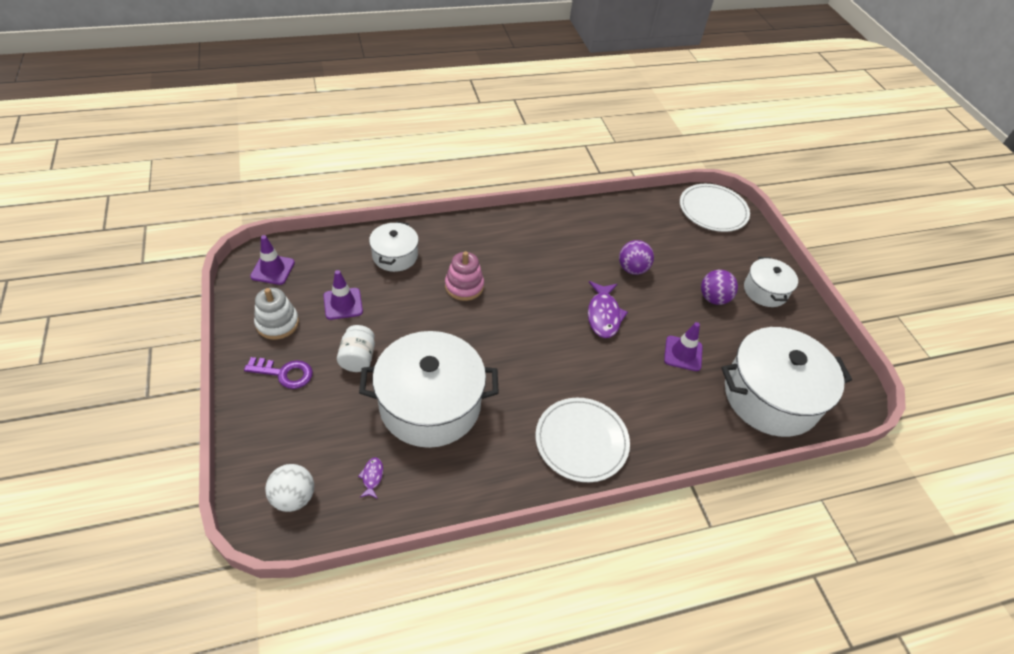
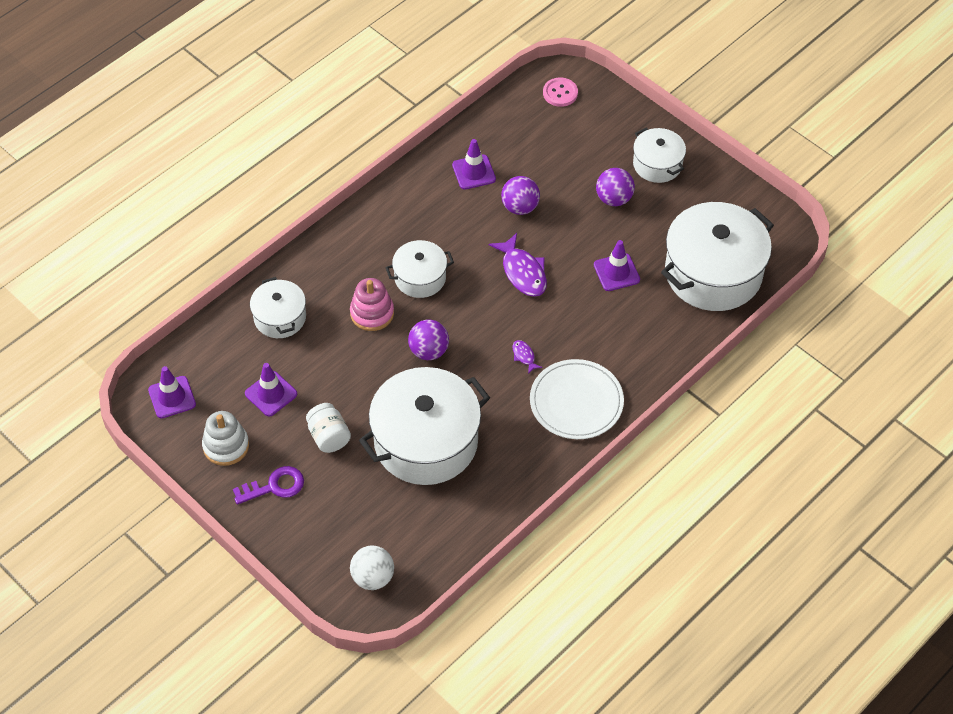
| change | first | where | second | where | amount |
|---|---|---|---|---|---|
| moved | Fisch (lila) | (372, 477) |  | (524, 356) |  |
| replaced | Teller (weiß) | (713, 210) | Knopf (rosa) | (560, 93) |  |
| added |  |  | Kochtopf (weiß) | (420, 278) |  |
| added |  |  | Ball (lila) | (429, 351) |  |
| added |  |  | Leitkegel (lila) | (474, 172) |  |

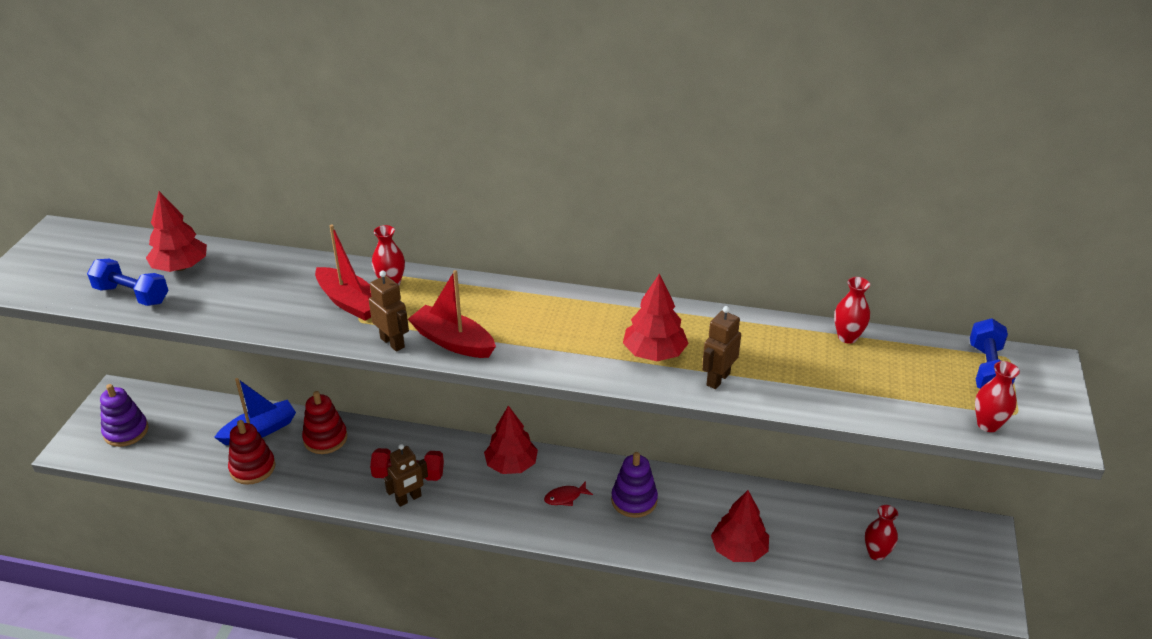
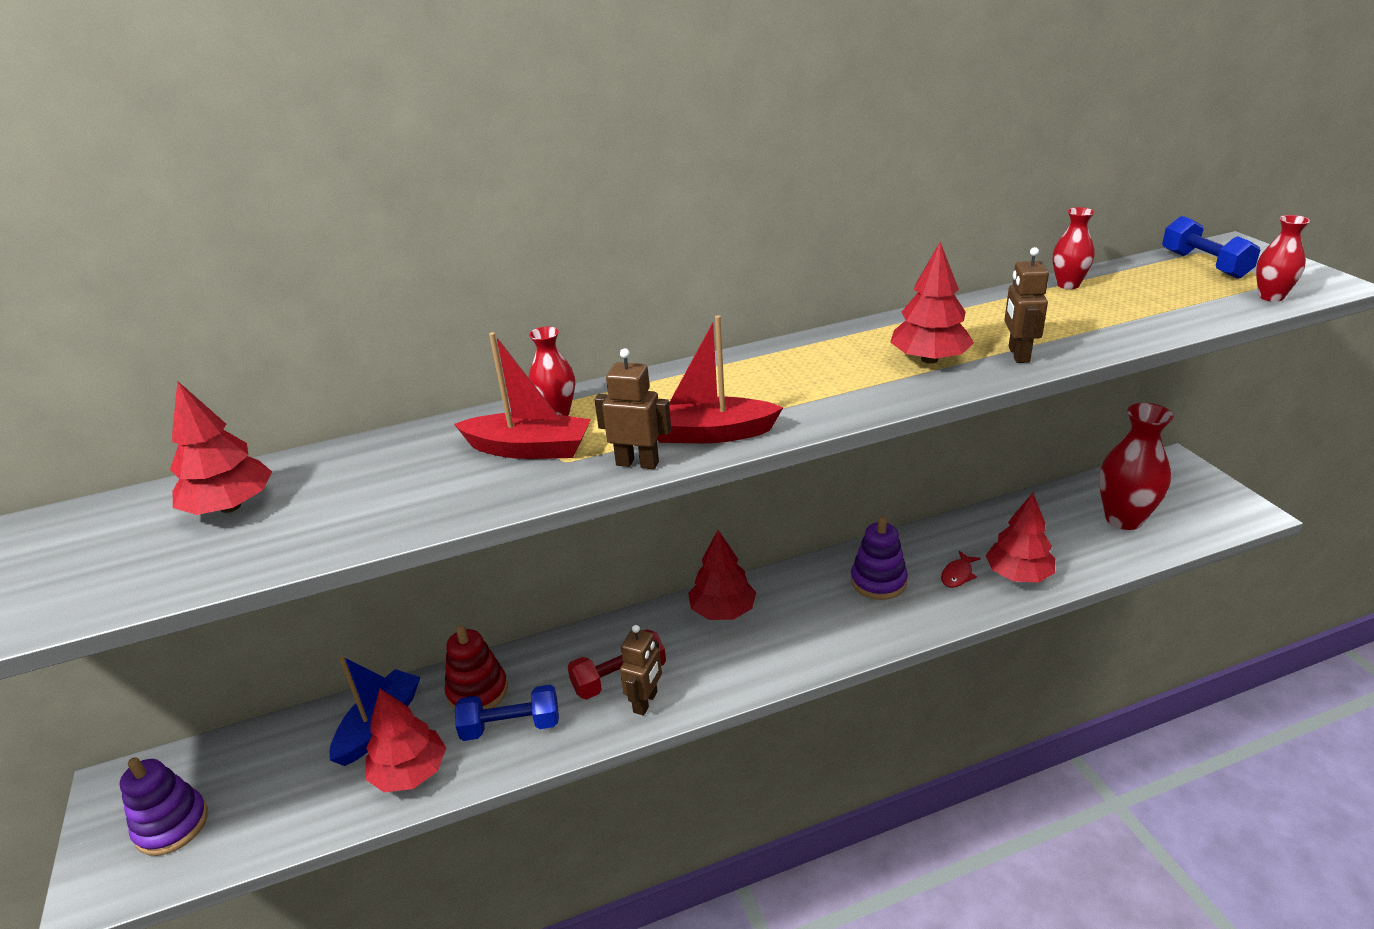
| change | first | where | second | where | amount |
|---|---|---|---|---|---|
| moved | Hantel (blau) | (132, 295) |  | (511, 726) |  |
| replaced | Stapelspielzeug (rot) | (252, 468) | Baum (rot) | (410, 772) |  |
| moved | Fisch (rot) | (565, 497) |  | (958, 575) |  |
| resized | Vase (rot) | (876, 553) |  | (1124, 519) | x1.86 |

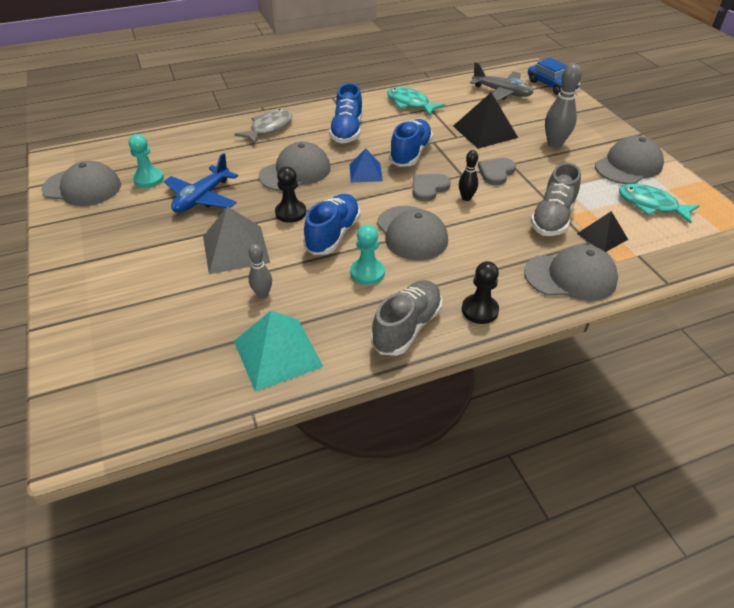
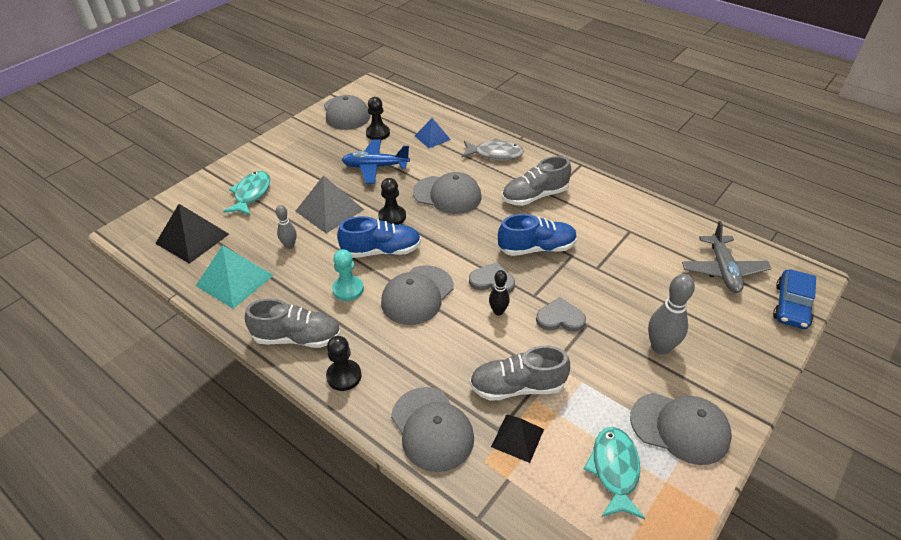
| change | first | where | second | where | amount |
|---|---|---|---|---|---|
| recoloured | Bauer (türkis) | (148, 179) | Bauer (schwarz) | (378, 133) |  |
| recoloured | Schuh (blau) | (347, 131) | Schuh (grau) | (535, 196) |  |
| moved | Pyramide (blau) | (365, 172) |  | (432, 137) |  |
| moved | Fisch (türkis) | (410, 103) |  | (251, 194) |  |
| moved | Pyramide (schwarz) | (485, 131) |  | (192, 238) |  |

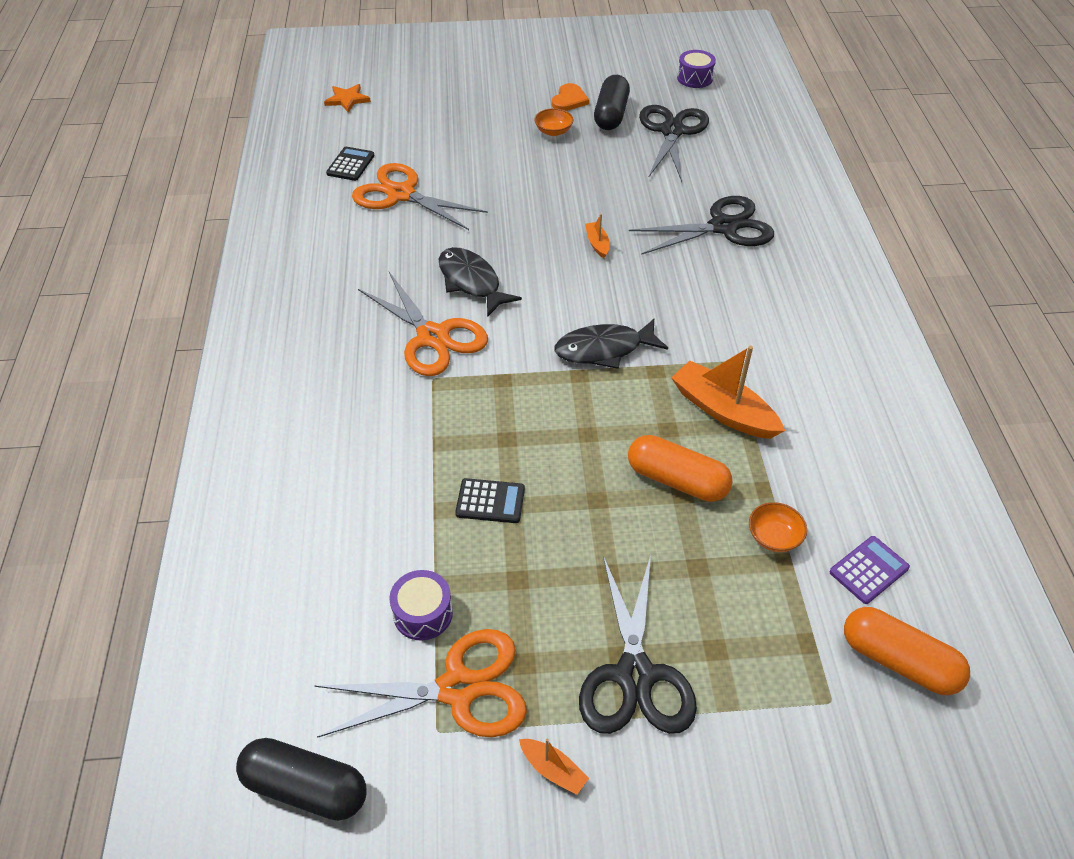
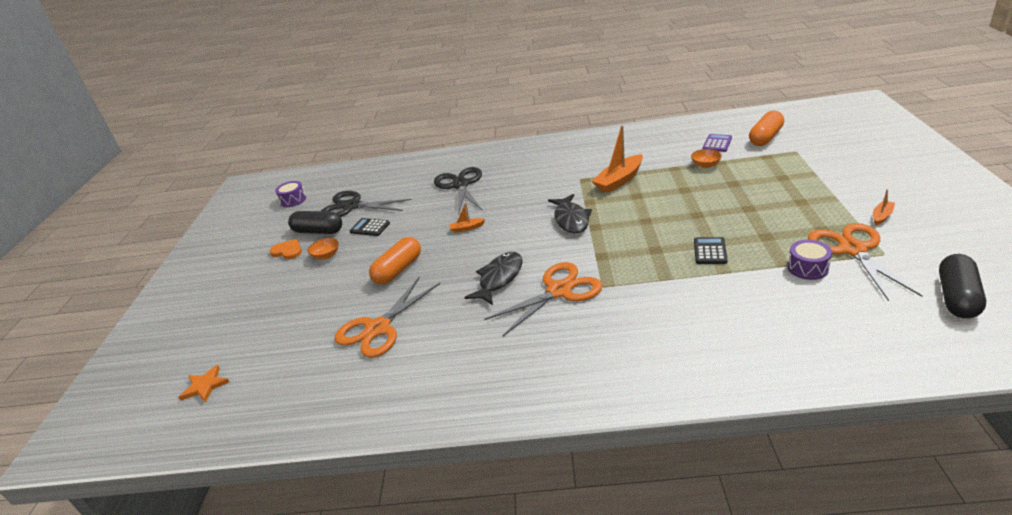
| change | first | where | second | where | amount |
|---|---|---|---|---|---|
| moved | Taschenrechner (schwarz) | (350, 164) |  | (370, 227) |  |
| turned | Fisch (schwarz) | (471, 282) |  | (499, 278) | 150 degrees clockwise |
| removed | Schere (schwarz) | (634, 675) |  |  |  |
| moved | Kapsel (orange) | (677, 480) |  | (398, 270) |  |
| turned | Taschenrechner (lila) | (869, 570) |  | (717, 143) | 60 degrees clockwise |

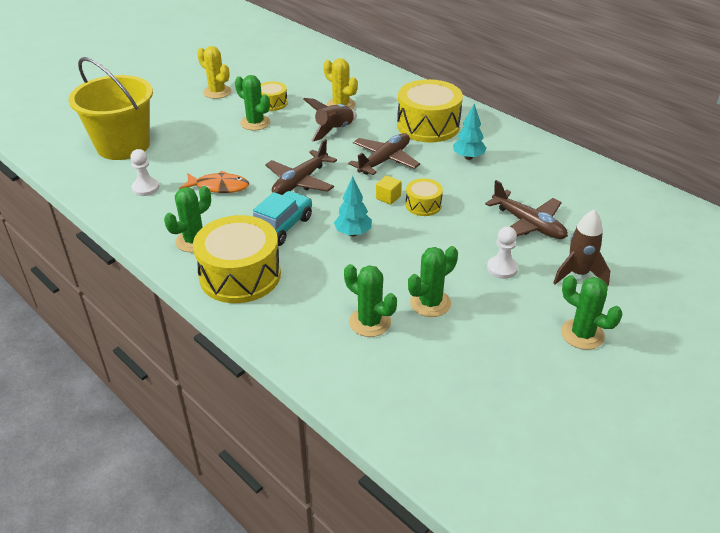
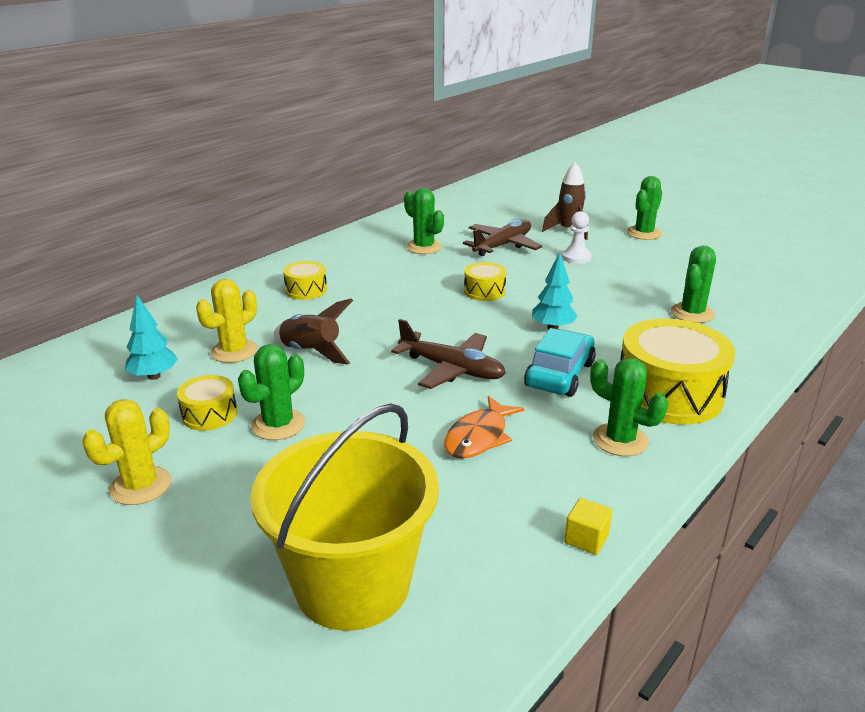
| change | first | where | second | where | amount |
|---|---|---|---|---|---|
| removed | Bauer (weiß) | (145, 188) |  |  |  |
| turned | Fisch (orange) | (219, 187) |  | (479, 437) | 150 degrees counterclockwise |
| turned | Auto (türkis) | (281, 227) |  | (559, 375) | 90 degrees clockwise |
| removed | Flugzeug (braun) | (384, 160) |  |  |  |
| moved | Kubus (gelb) | (388, 197) |  | (586, 539) |  |
| resized | Trommel (gelb) | (428, 125) |  | (306, 290) | x0.50 |
| moved | Kaktus (grün) | (430, 303) |  | (424, 247) |  |
| moved | Baum (türkis) | (468, 157) |  | (154, 376) |  |

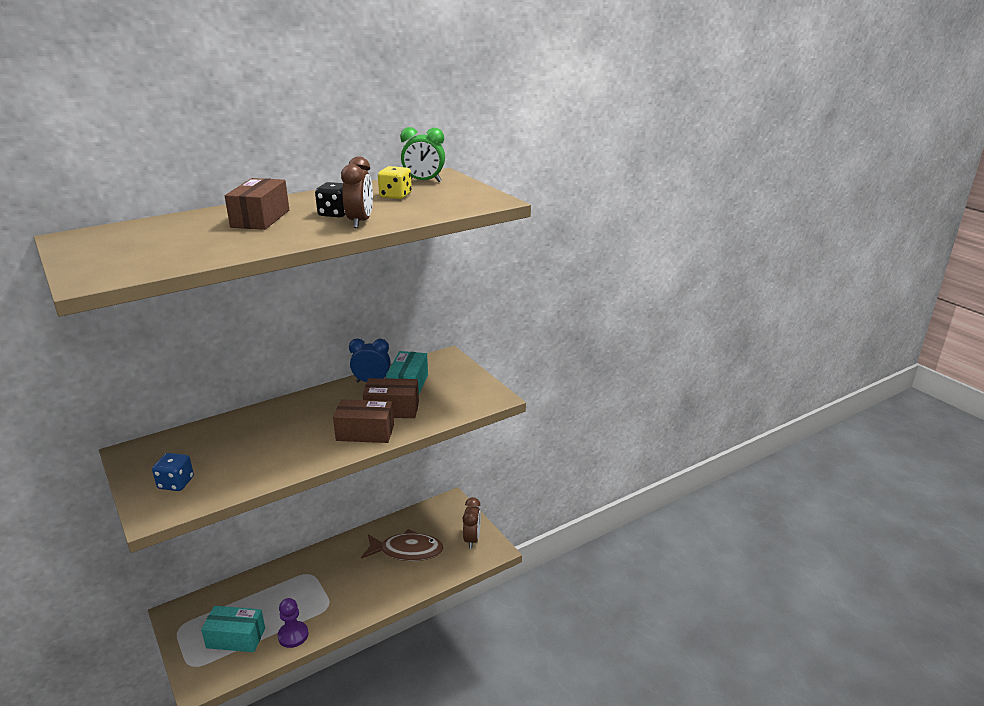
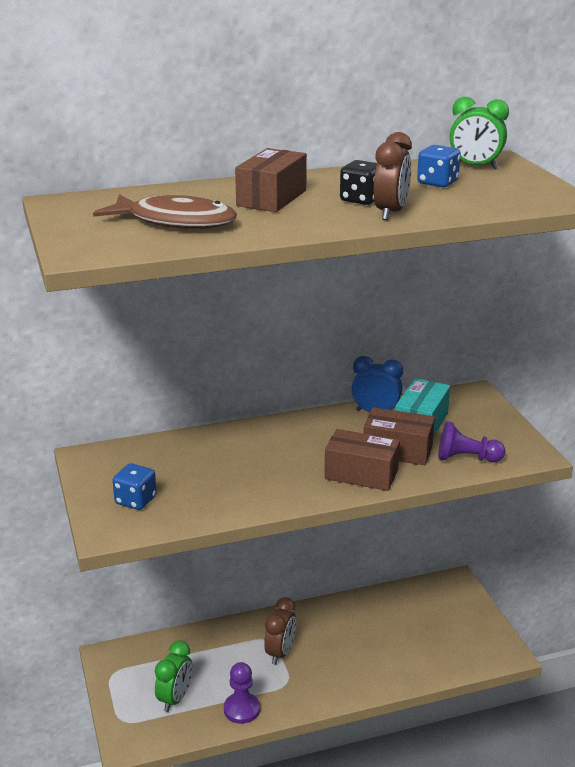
| change | first | where | second | where | amount |
|---|---|---|---|---|---|
| replaced | Schachtel (türkis) | (236, 638) | Wecker (grün) | (175, 699) |  |
| moved | Fisch (braun) | (407, 551) |  | (176, 222) |  |
| recoloured | Spielwürfel (gelb) | (395, 196) | Spielwürfel (blau) | (437, 183) |  |
| moved | Wecker (braun) | (472, 539) |  | (280, 653) |  |
| added |  |  | Bauer (lila) | (466, 458) |  |

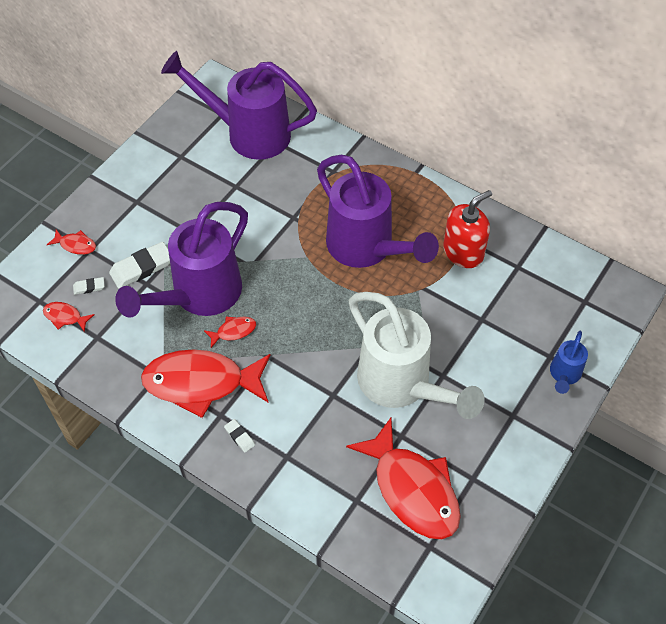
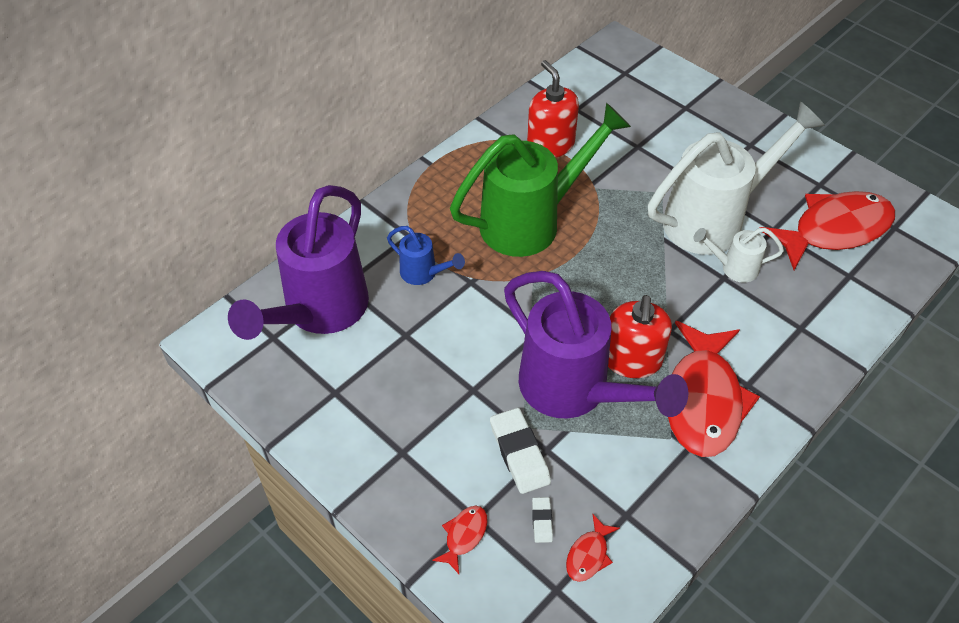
| change | first | where | second | where | amount |
|---|---|---|---|---|---|
| replaced | Fisch (rot) | (233, 331) | Seifenspender (rot) | (632, 360) |  |
| removed | Radiergummi (weiß) | (239, 436) |  |  |  |
| recoloured | Gießkanne (lila) | (366, 248) | Gießkanne (grün) | (531, 221) |  |
| moved | Gießkanne (blau) | (564, 375) |  | (423, 273) |  |
| added |  |  | Gießkanne (weiß) | (733, 268) |  |

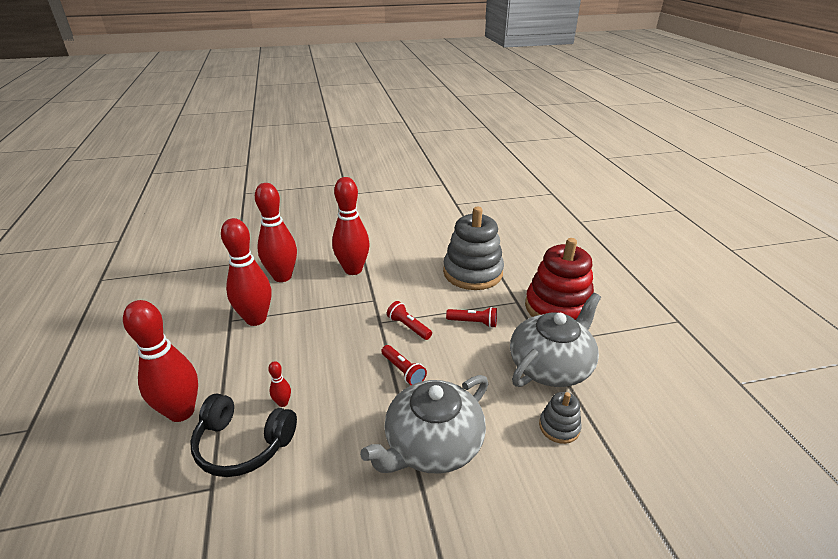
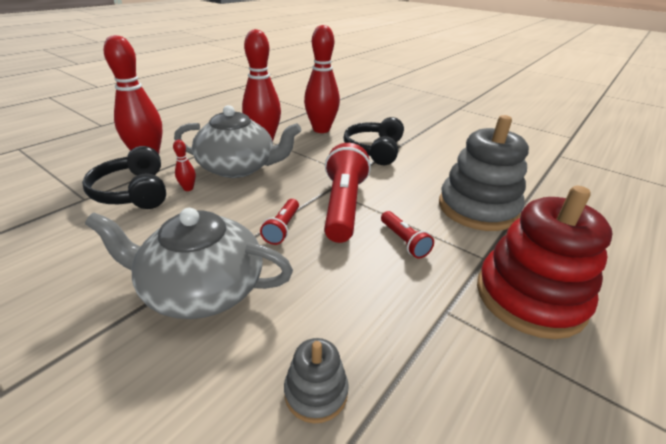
| change | first | where | second | where | amount |
|---|---|---|---|---|---|
| replaced | Bowlingkegel (rot) | (353, 270) | Kopfhörer (schwarz) | (374, 150) |  |
| resized | Taschenlampe (rot) | (408, 327) |  | (343, 206) | x2.01 |
| moved | Teekanne (grau) | (551, 365) |  | (238, 167) |  |

